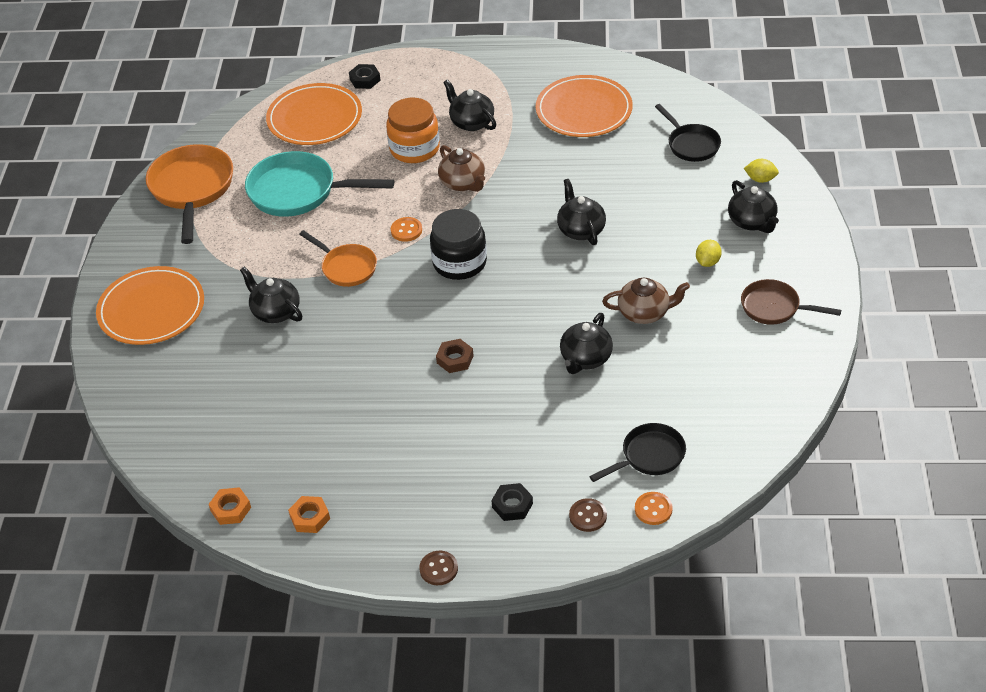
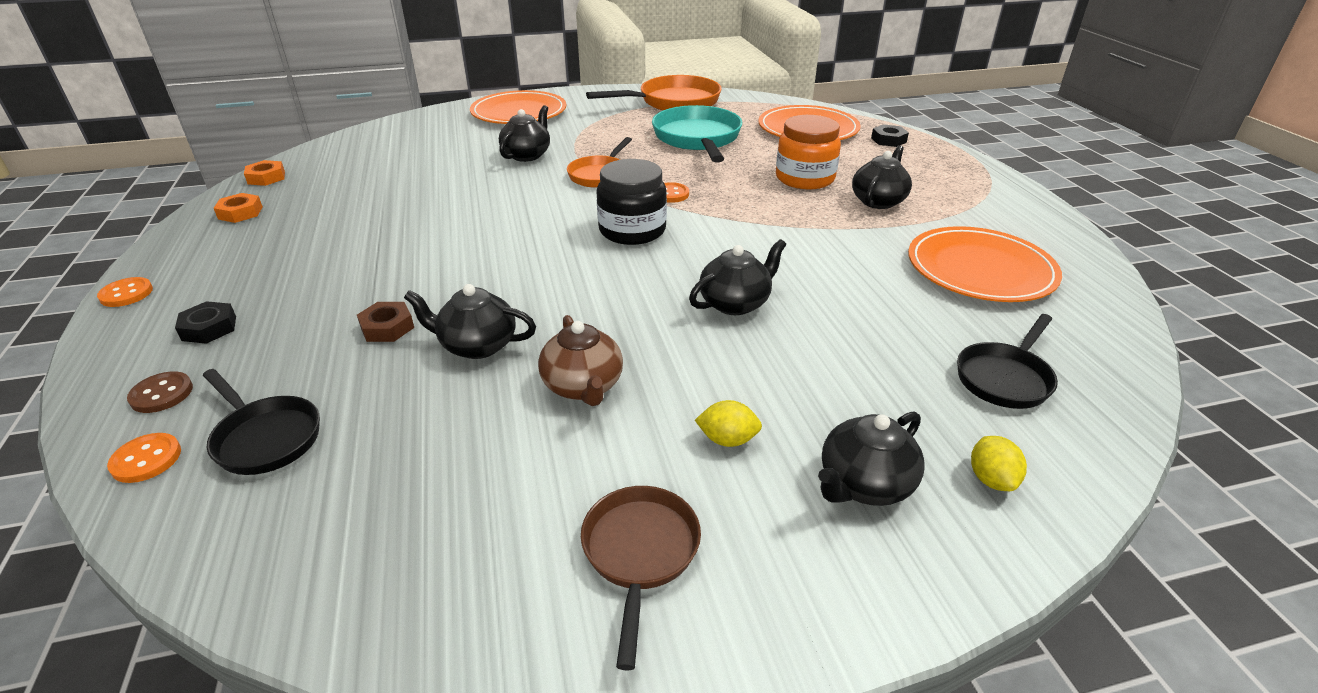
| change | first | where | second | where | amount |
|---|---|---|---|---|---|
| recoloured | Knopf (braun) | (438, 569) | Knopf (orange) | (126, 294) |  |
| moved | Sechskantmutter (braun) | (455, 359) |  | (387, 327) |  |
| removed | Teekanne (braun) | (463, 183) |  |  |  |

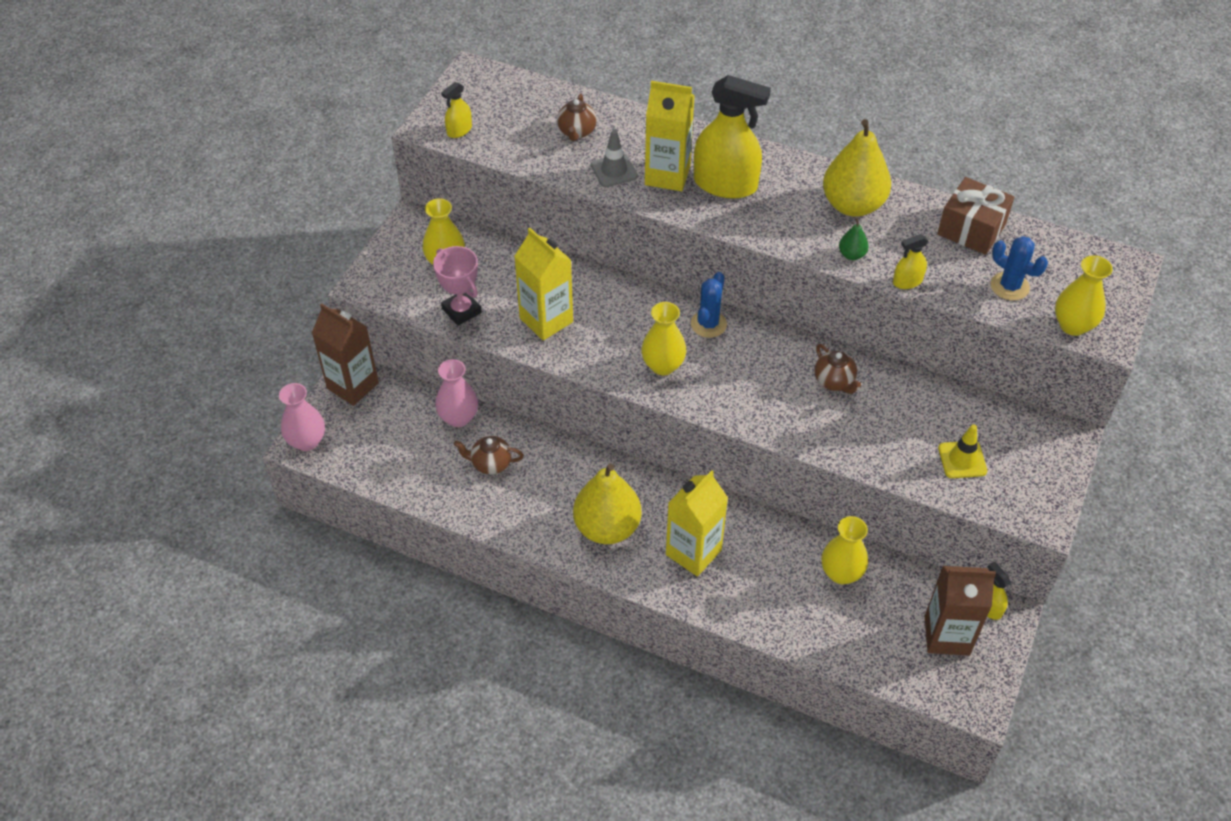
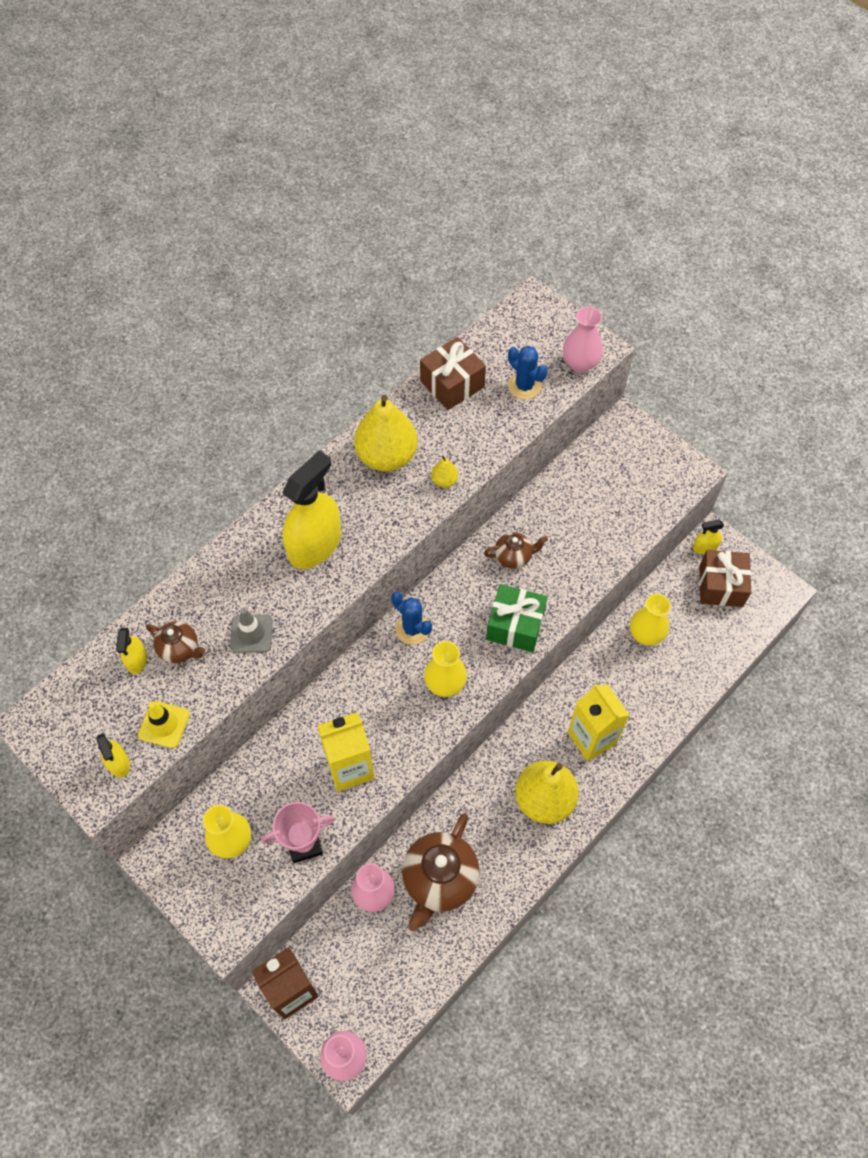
| change | first | where | second | where | amount |
|---|---|---|---|---|---|
| resized | Teekanne (braun) | (490, 464) |  | (439, 880) | x1.91 |
| removed | Getränkekarton (gelb) | (667, 175) |  |  |  |
| recoloured | Birne (grün) | (851, 255) | Birne (gelb) | (444, 481) |  |
| moved | Sprühflasche (gelb) | (907, 281) |  | (137, 660) |  |
| replaced | Getränkekarton (braun) | (947, 635) | Geschenk (braun) | (721, 586) |  |
| moved | Leitkegel (gelb) | (962, 460) |  | (164, 724) |  |
| turned | Kaktus (blau) | (1009, 286) |  | (524, 386) | 75 degrees clockwise |
| recoloured | Vase (gelb) | (1073, 325) | Vase (rosa) | (580, 364) |  |
| added |  |  | Geschenk (grün) | (515, 625) |  |

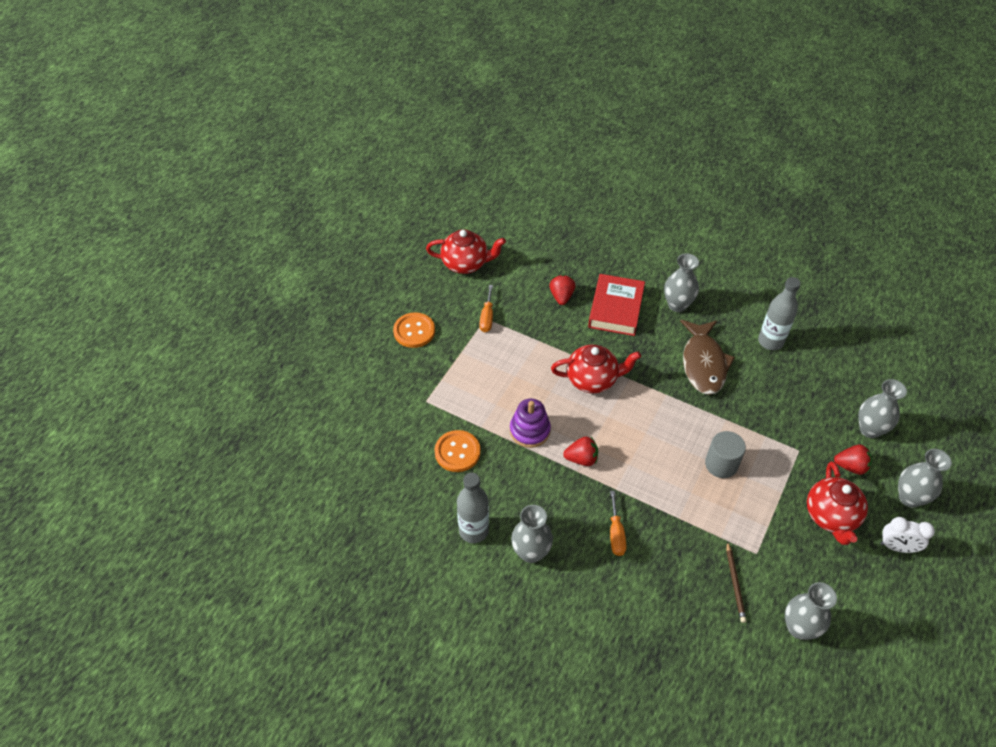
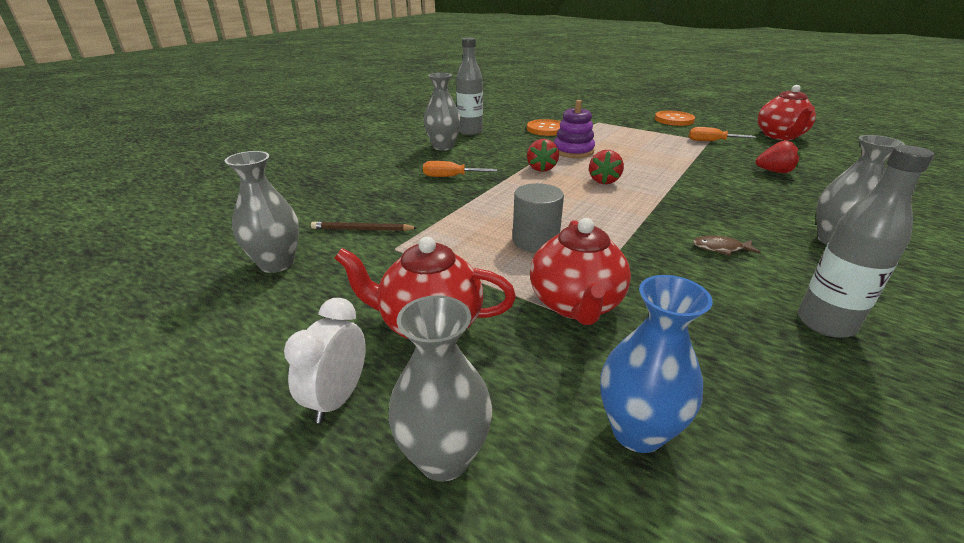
| change | first | where | second | where | amount |
|---|---|---|---|---|---|
| moved | Teekanne (rot) | (592, 379) |  | (576, 304) |  |
| removed | Buch (rot) | (616, 309) |  |  |  |
| resized | Fisch (braun) | (703, 363) |  | (721, 248) | x0.41 |
| moved | Erdbeere (rot) | (850, 466) |  | (603, 181) |  |
| recoloured | Vase (grau) | (869, 429) | Vase (blau) | (637, 431) |  |

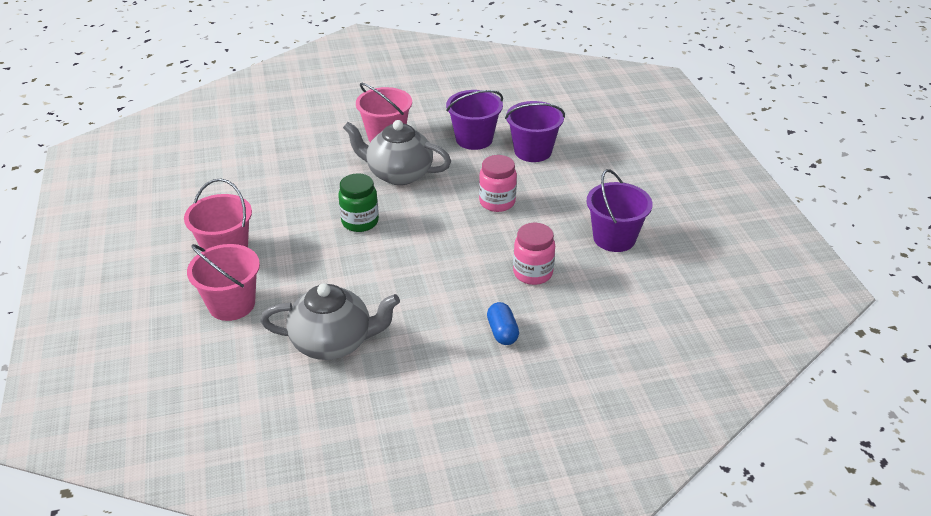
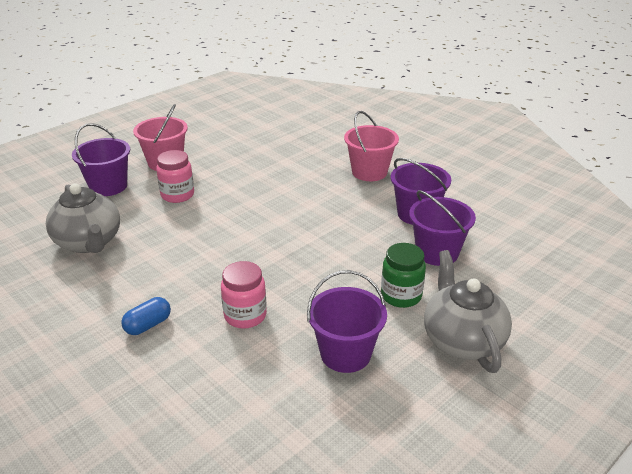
| change | first | where | second | where | amount |
|---|---|---|---|---|---|
| recoloured | Eimer (rosa) | (232, 304) | Eimer (lila) | (108, 186) |  |
| moved | Einmachglas (grün) | (360, 222) |  | (401, 296) |  |
| moved | Teekanne (grau) | (398, 174) |  | (462, 340) |  |
| moved | Einmachglas (rosa) | (497, 202) |  | (177, 195) |  |

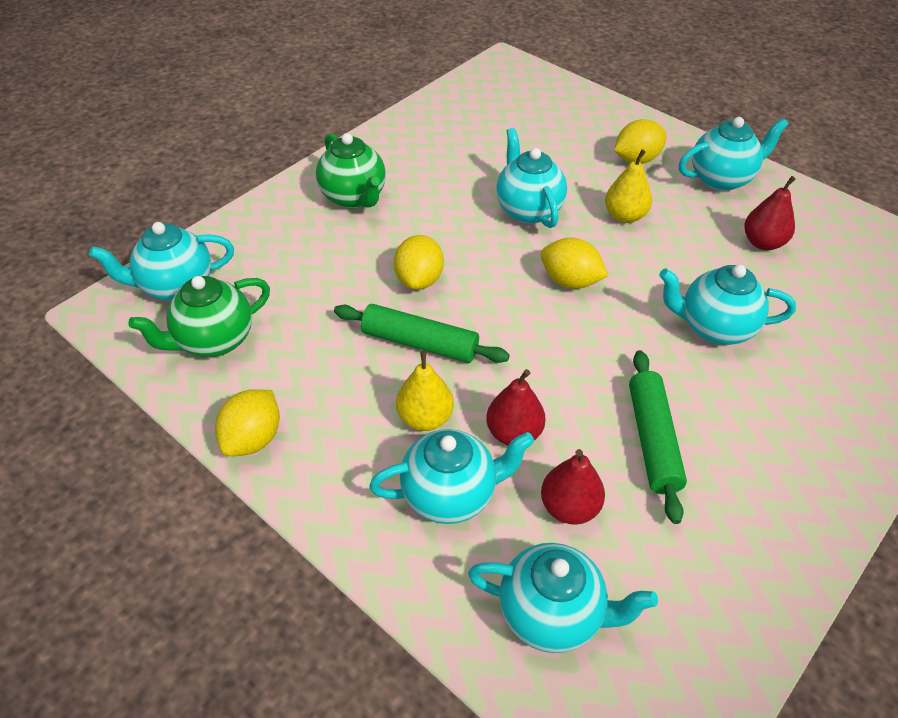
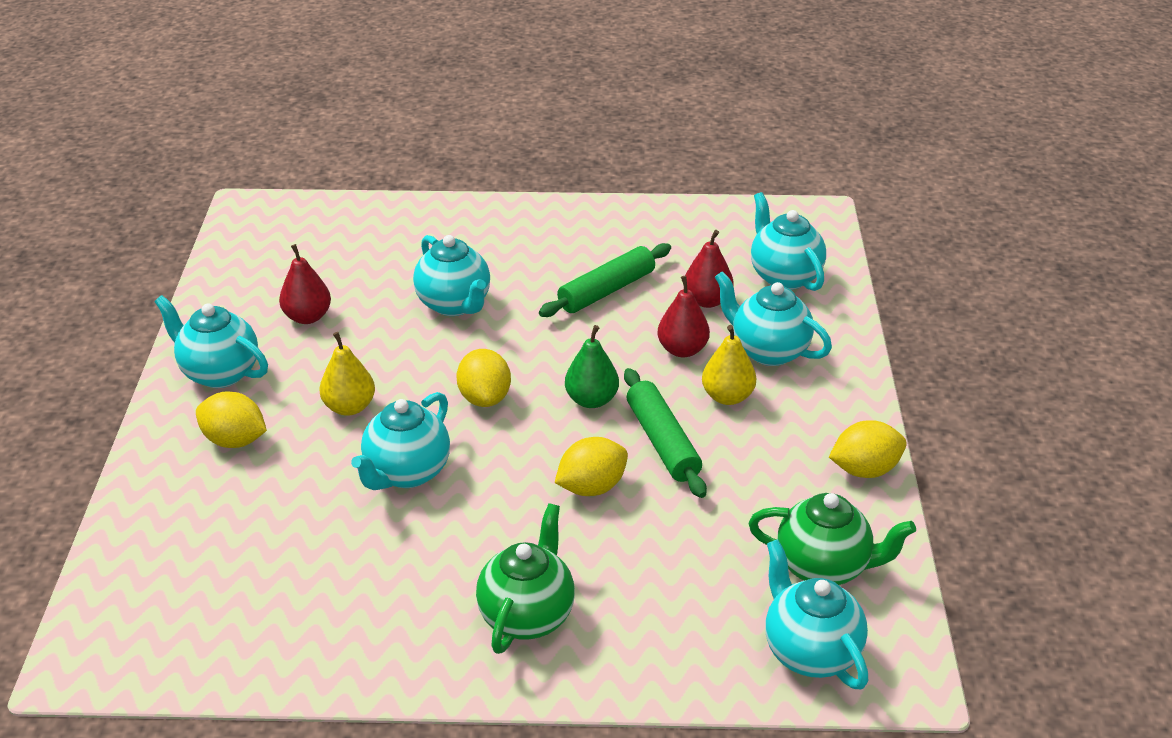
| change | first | where | second | where | amount |
|---|---|---|---|---|---|
| turned | Teekanne (türkis) | (176, 286) |  | (810, 652) | 150 degrees counterclockwise |
| added |  |  | Birne (grün) | (591, 400) |  |

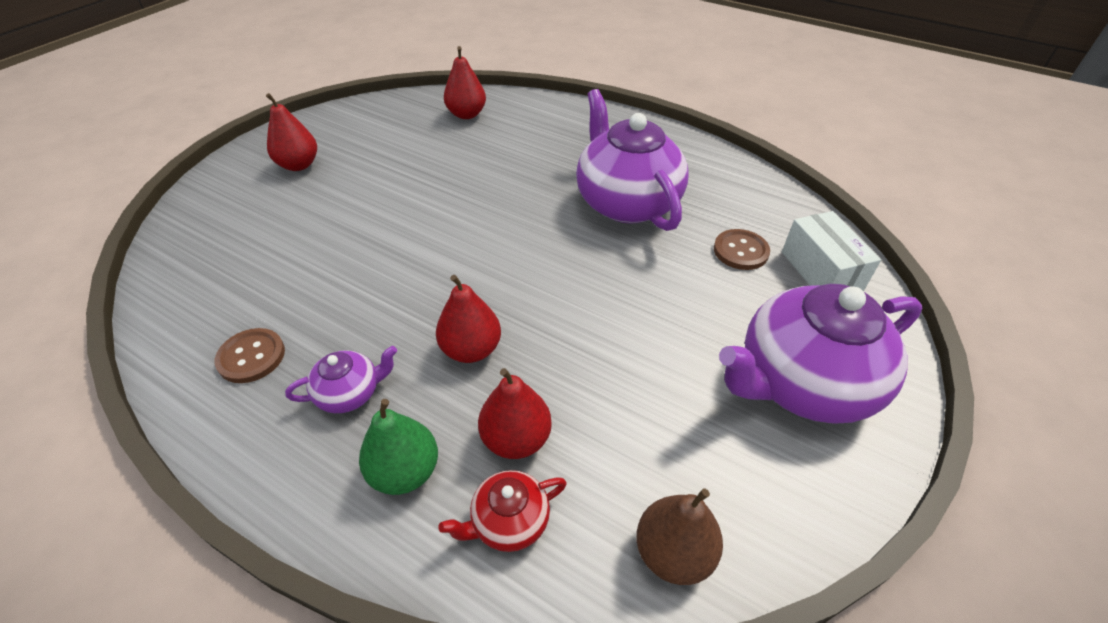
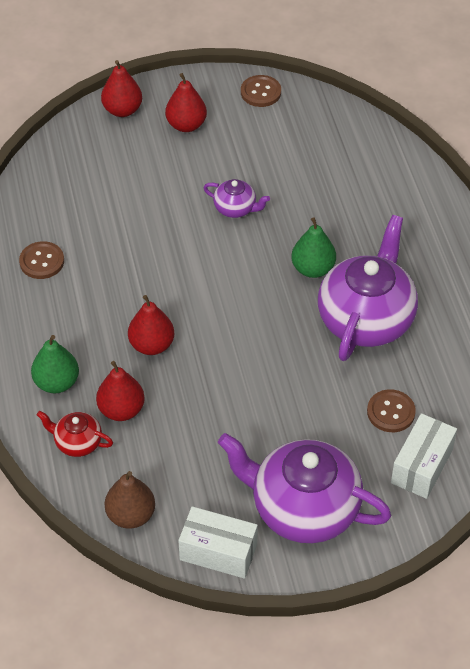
| change | first | where | second | where | amount |
|---|---|---|---|---|---|
| moved | Teekanne (lila) | (350, 393) |  | (235, 208) |  |
| moved | Birne (rot) | (466, 114) |  | (122, 110) |  |
| added |  |  | Schachtel (weiß) | (218, 552) |  |
| added |  |  | Knopf (braun) | (260, 92) |  |
| added |  |  | Birne (grün) | (313, 269) |  |

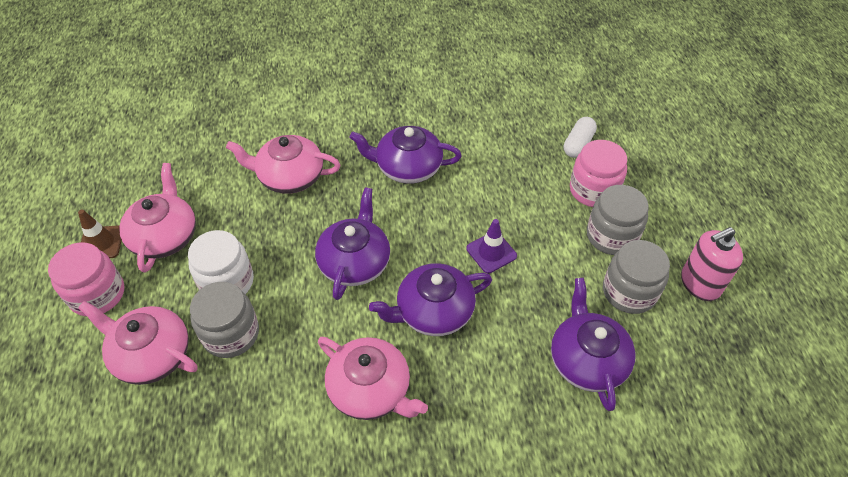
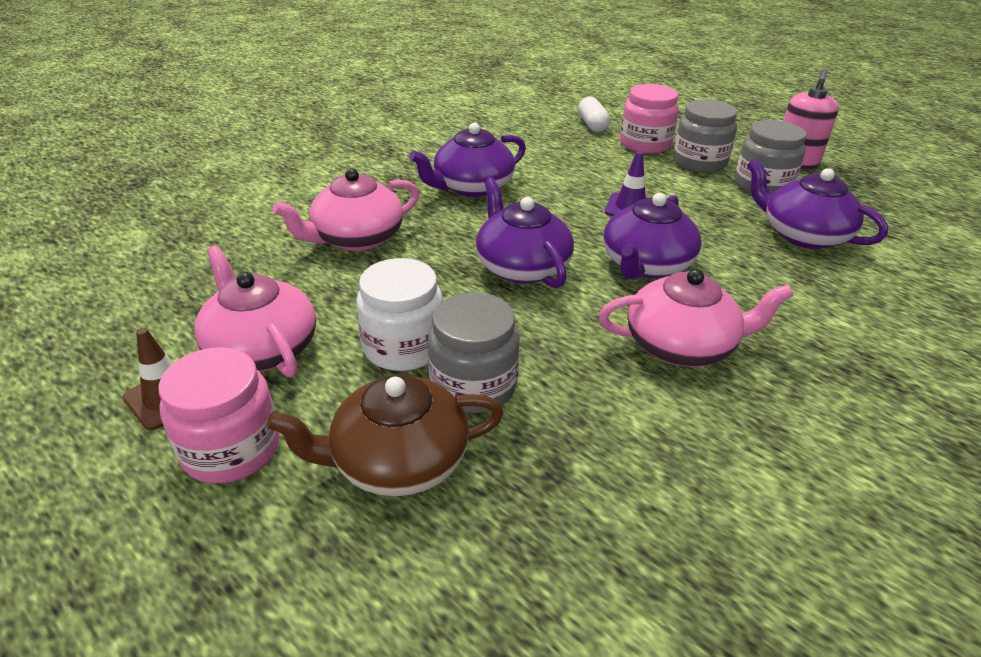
| change | first | where | second | where | amount |
|---|---|---|---|---|---|
| recoloured | Teekanne (rosa) | (151, 354) | Teekanne (braun) | (398, 460) |  |

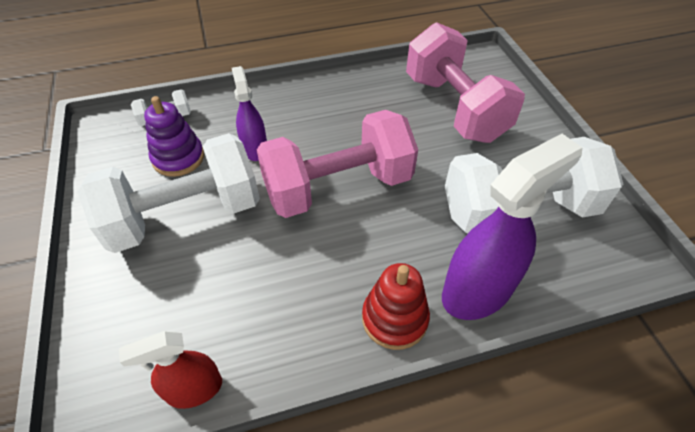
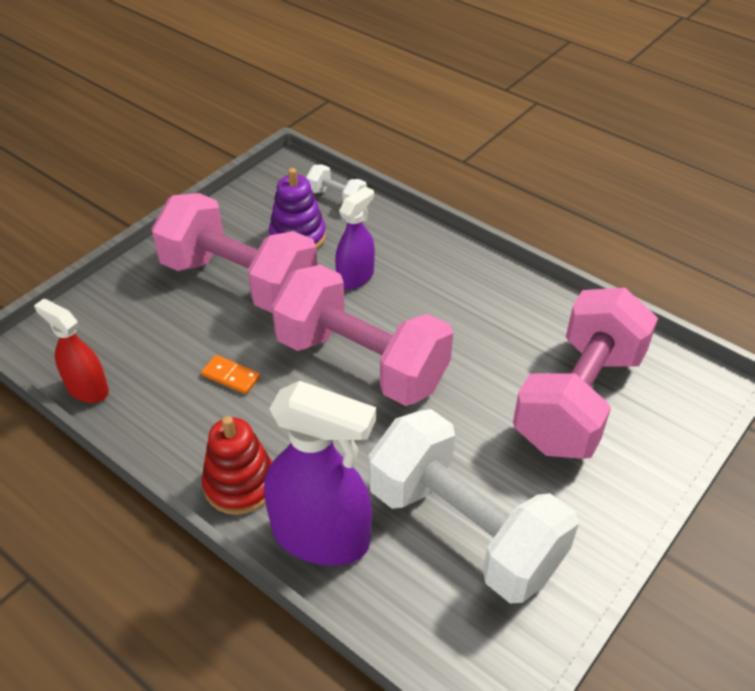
| change | first | where | second | where | amount |
|---|---|---|---|---|---|
| recoloured | Hantel (weiß) | (185, 215) | Hantel (rosa) | (239, 281) |  |
| added |  |  | Dominostein (orange) | (231, 376) |  |

